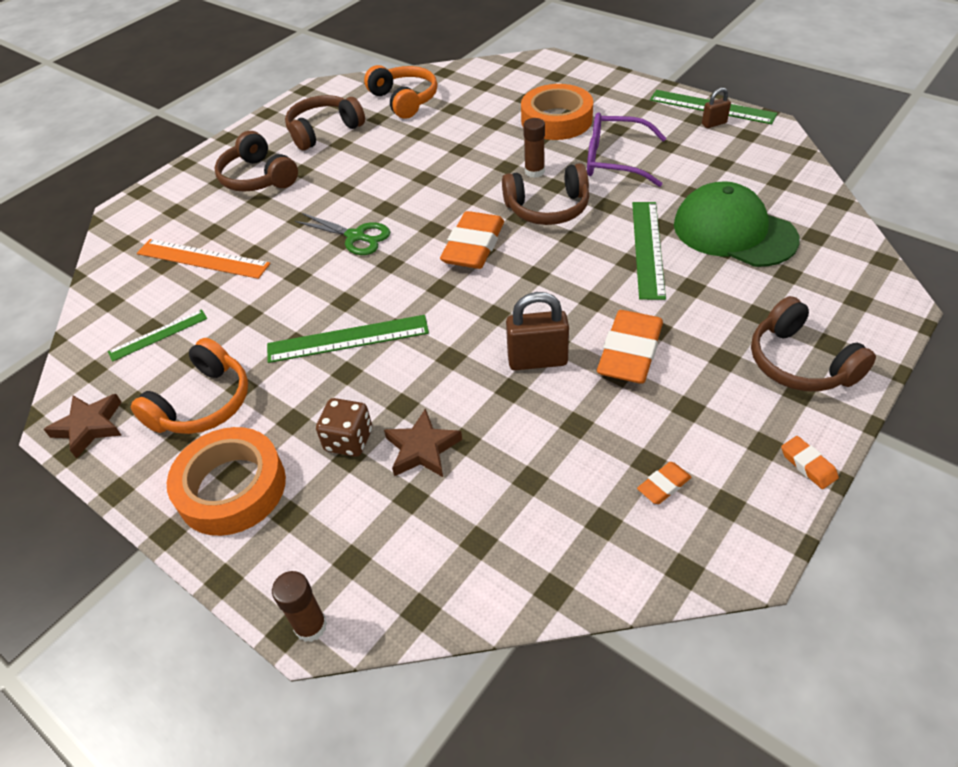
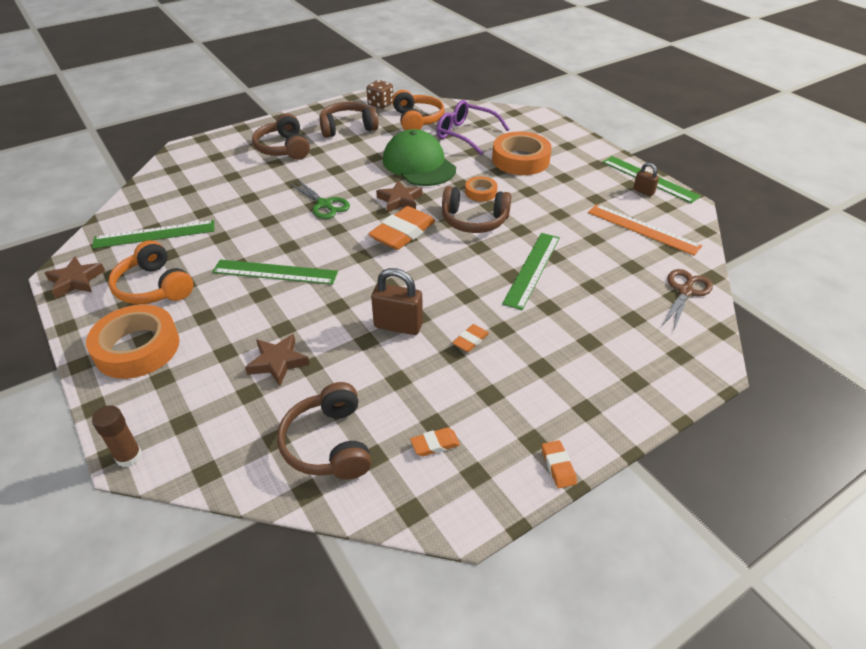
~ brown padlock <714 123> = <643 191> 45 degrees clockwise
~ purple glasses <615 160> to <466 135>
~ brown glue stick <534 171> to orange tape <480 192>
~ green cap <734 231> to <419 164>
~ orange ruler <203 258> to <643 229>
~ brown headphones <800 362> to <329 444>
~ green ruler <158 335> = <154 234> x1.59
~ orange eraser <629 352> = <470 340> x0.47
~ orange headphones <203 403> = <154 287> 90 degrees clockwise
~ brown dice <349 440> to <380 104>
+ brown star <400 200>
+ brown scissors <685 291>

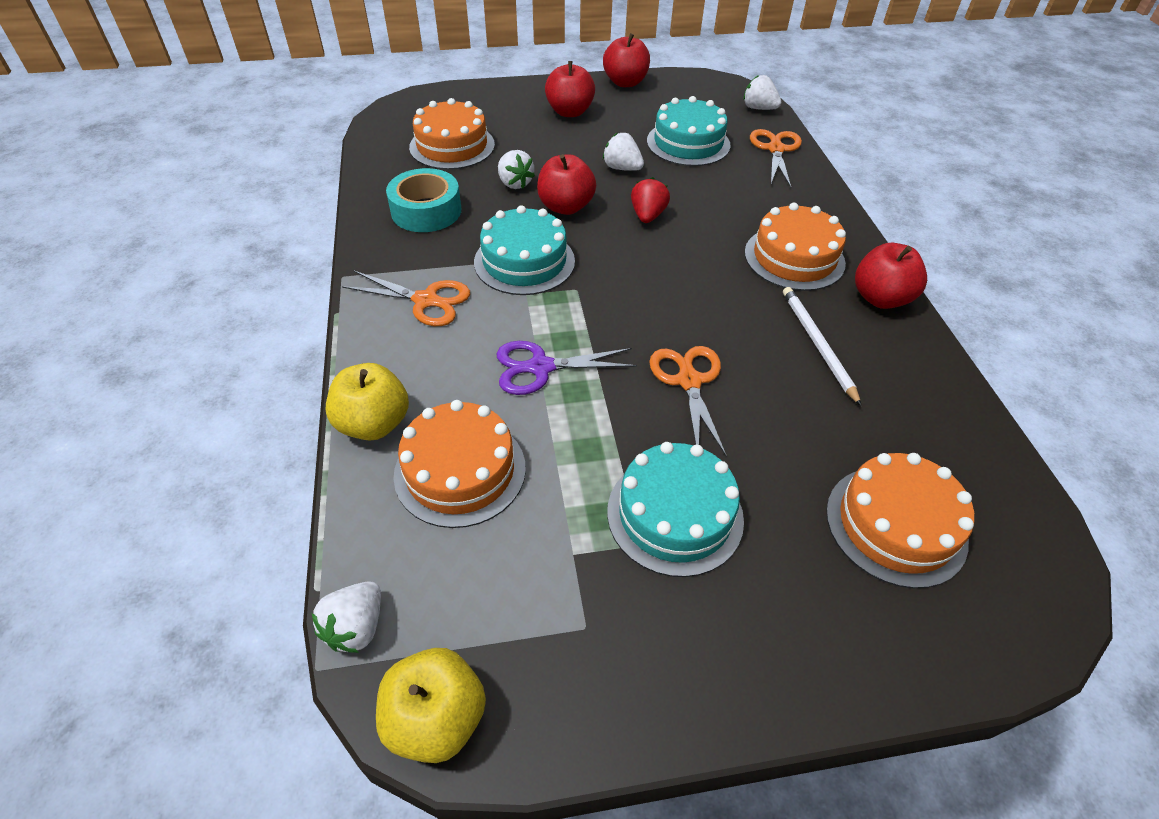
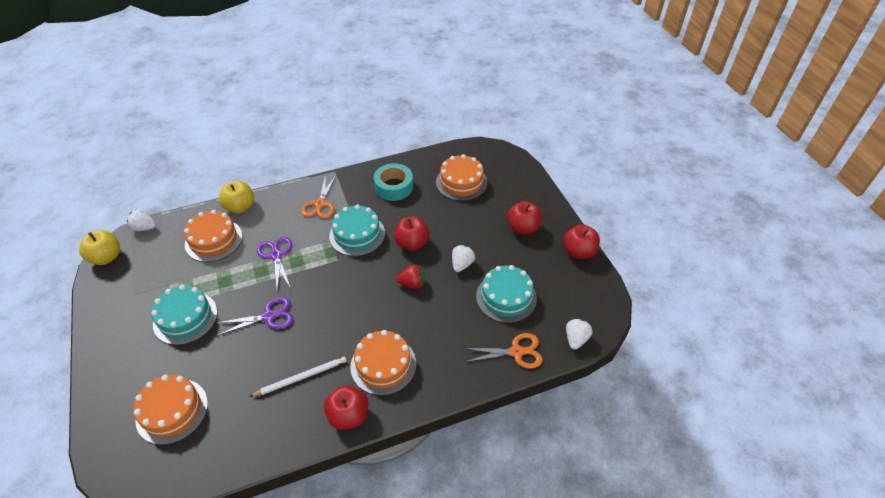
- white strawberry <514 183>
~ orange scissors <689 381> to purple scissors <269 316>

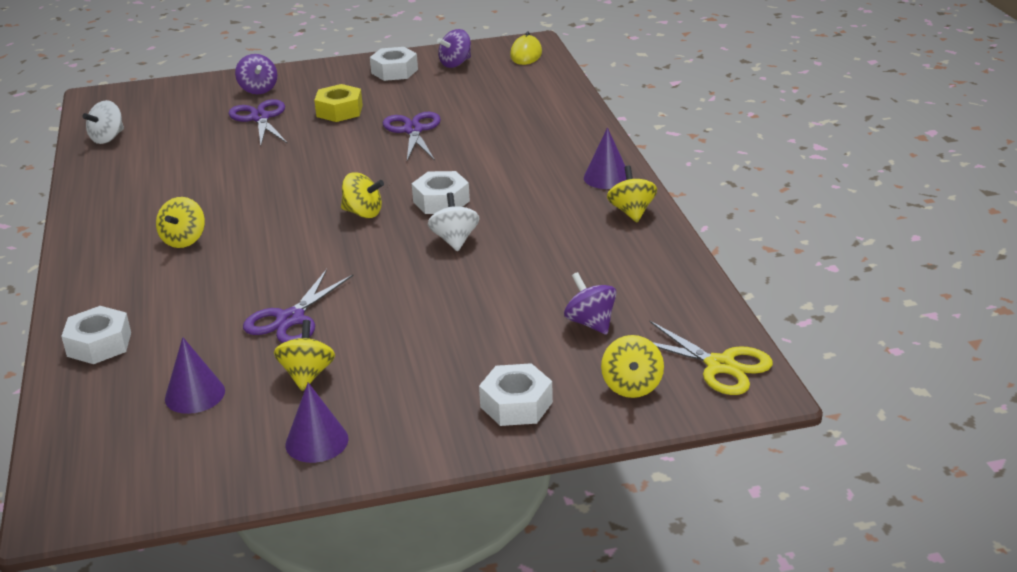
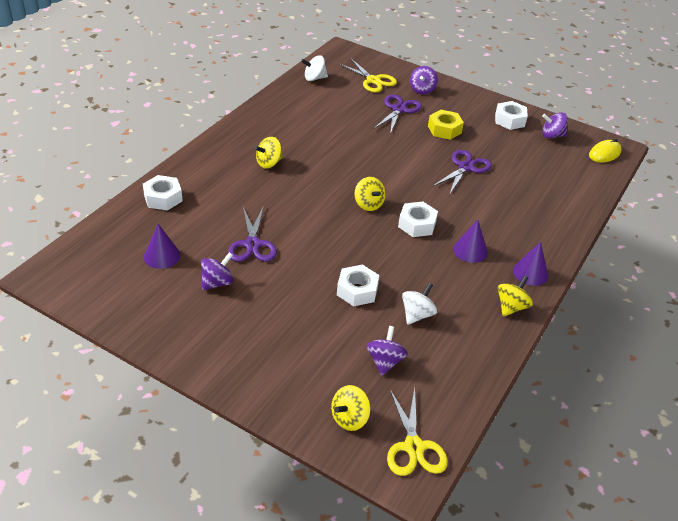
~ white spinning top <455 240> to <417 314>
~ purple scissors <290 319> = <252 244> 75 degrees counterclockwise
~ yellow spinning top <307 375> to purple spinning top <217 283>
~ white nut <516 404> to <357 291>
~ purple cone <317 441> to <470 250>
+ yellow scissors <373 80>

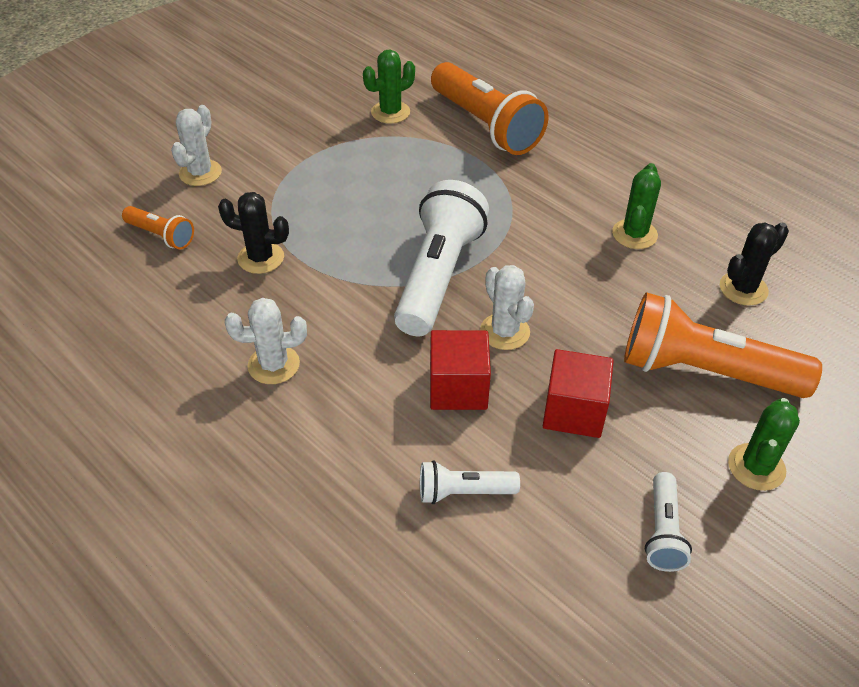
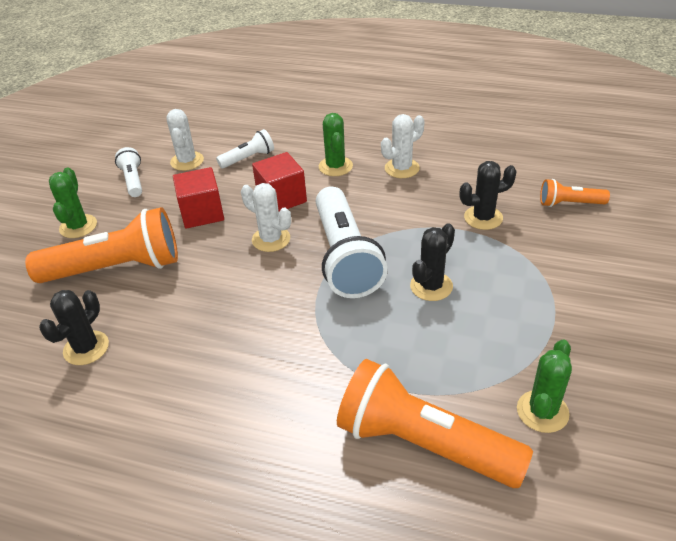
~ white cactus <200 173> to <187 161>
~ green cactus <634 234> to <335 166>
+ black cactus <431 286>

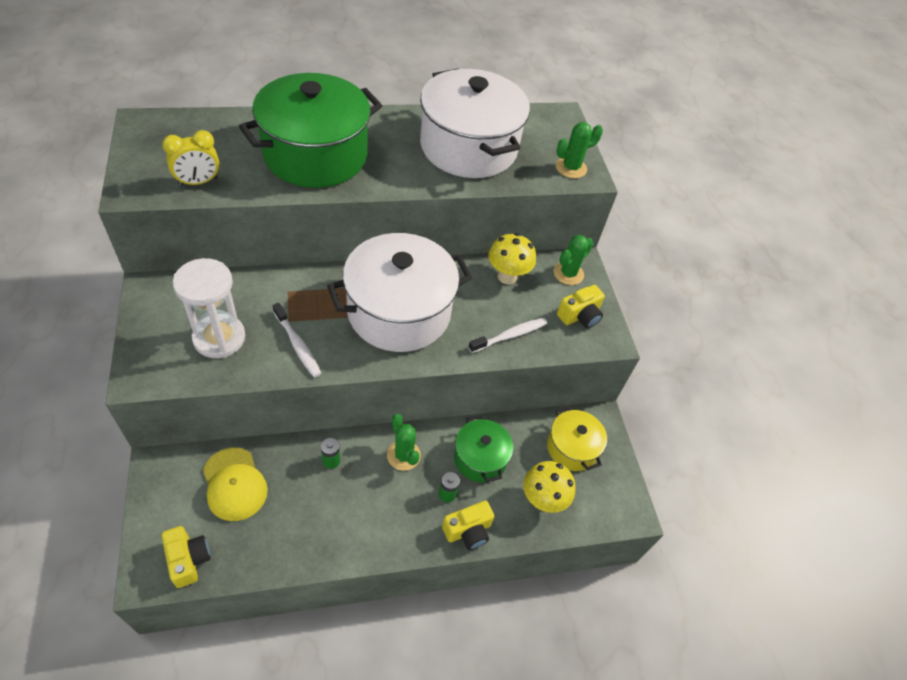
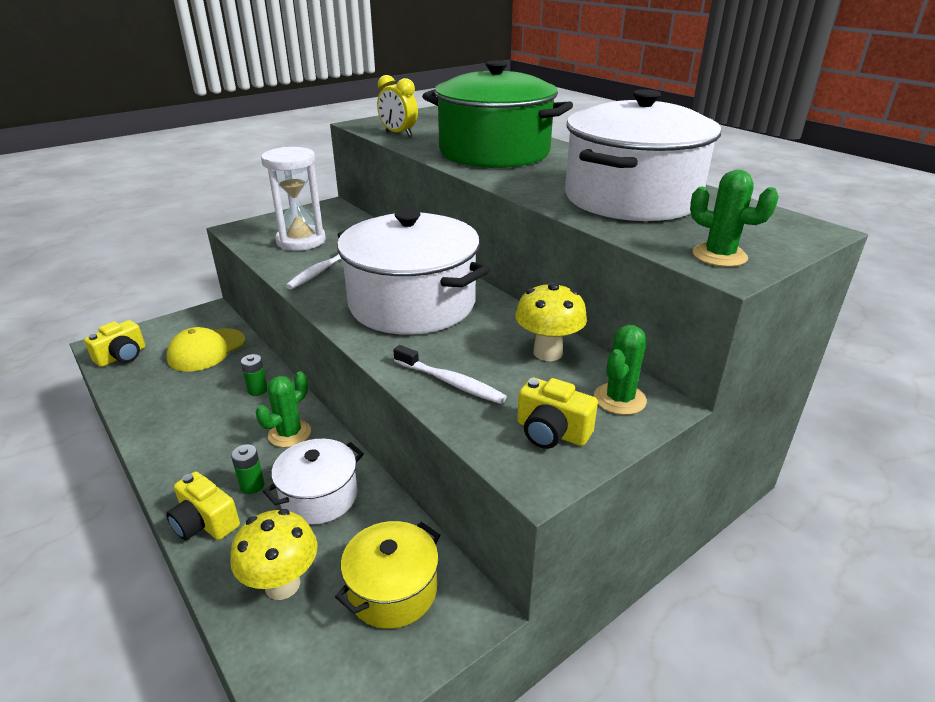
~ green cactus <568 273> = <619 399> 75 degrees counterclockwise
~ green pot <480 458> to white pot <319 496>

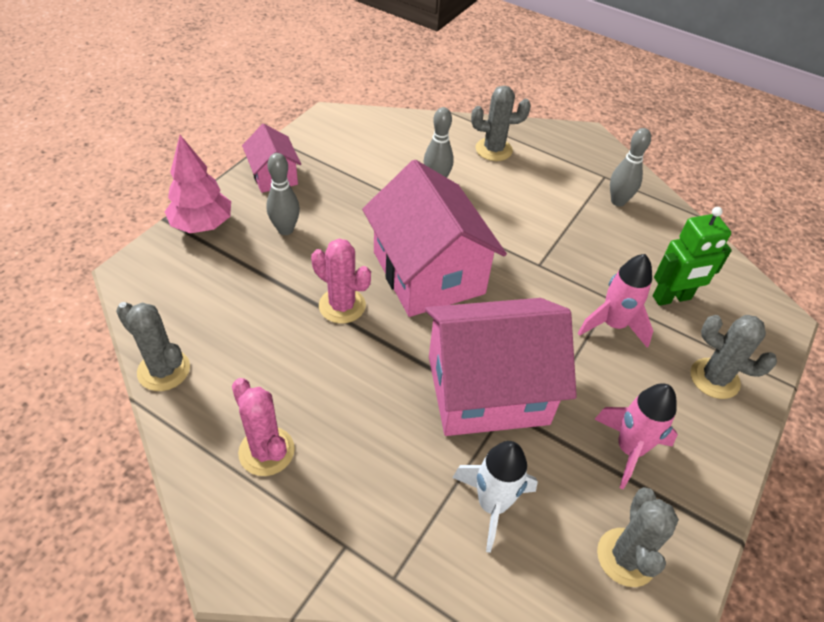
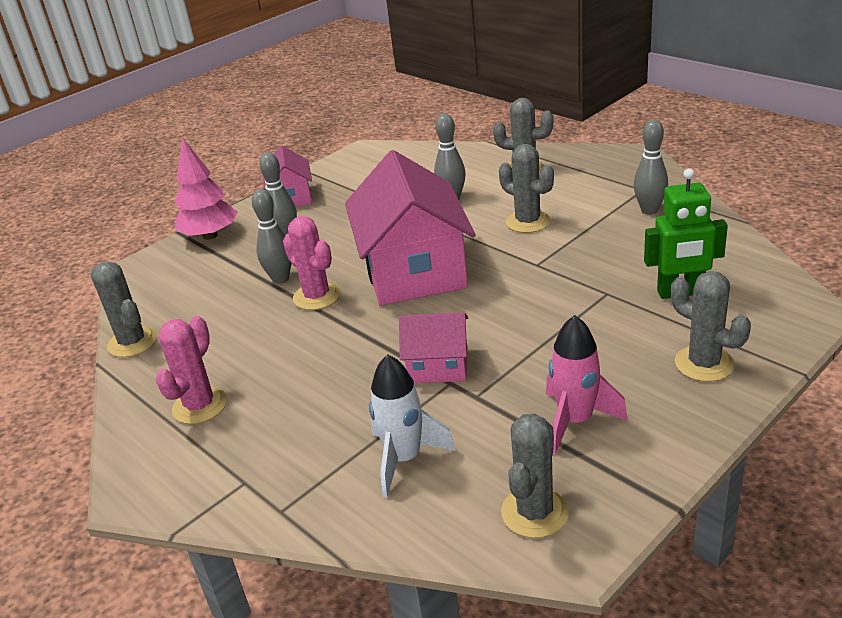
- pink rocket <613 325>
~ pink house <487 390> = <438 366> x0.51
~ pink cactus <266 451> = <200 406> 45 degrees clockwise
+ grey cactus <528 222>
+ grey bowling pin <280 279>

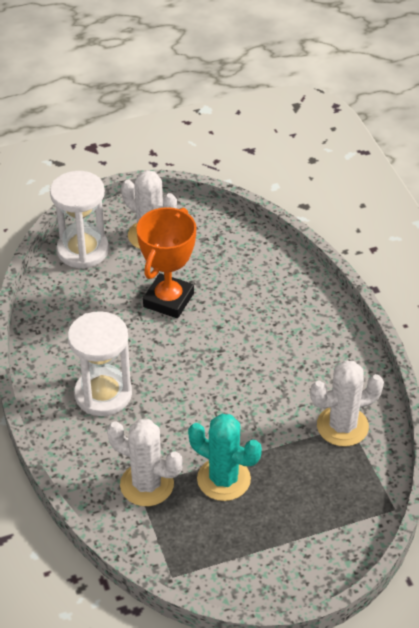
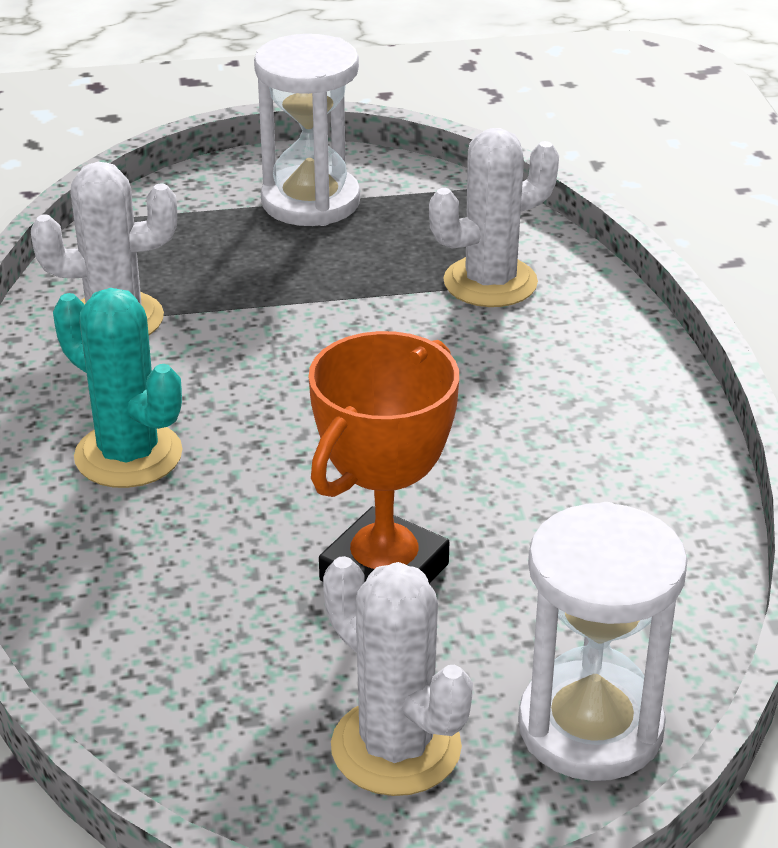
~ white hourglass <103 394> to <310 202>
~ turquoise cactus <223 479> to <128 455>
~ white cactus <147 484> = <490 282> 60 degrees counterclockwise

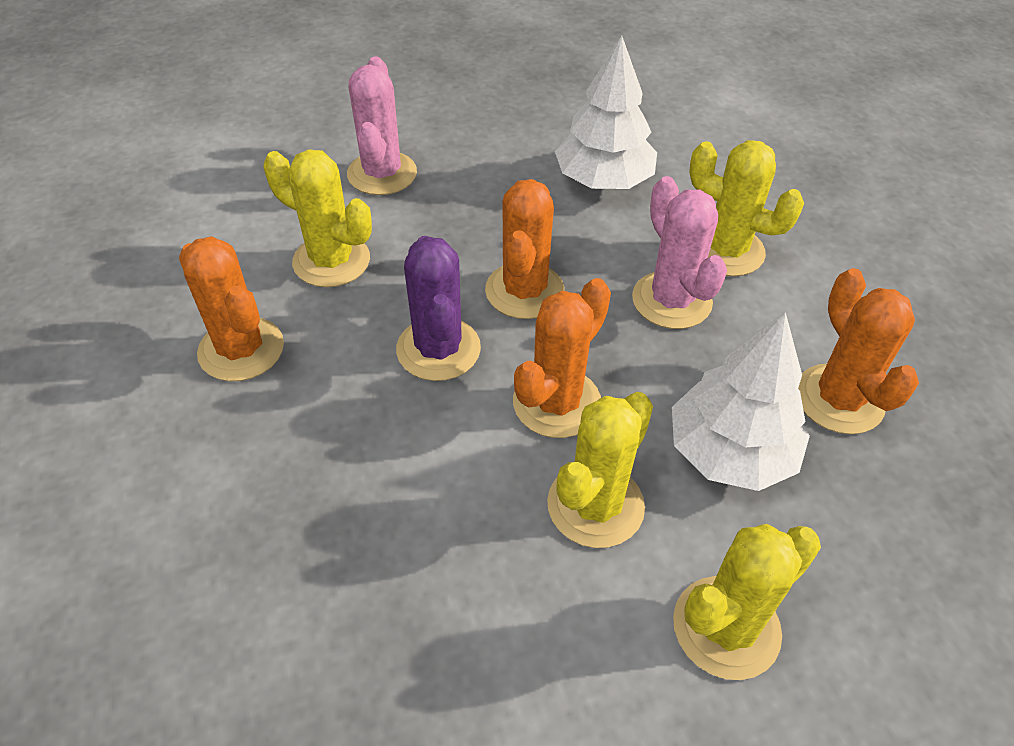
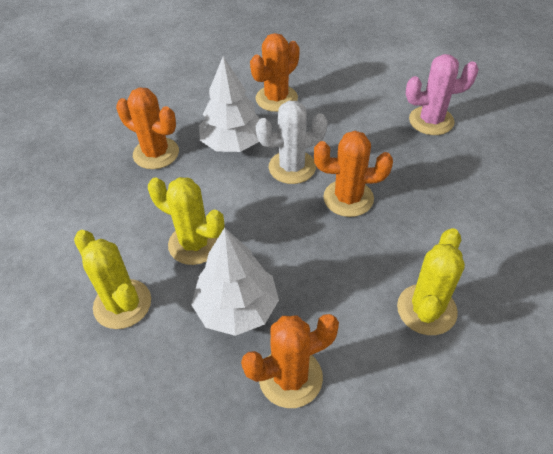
~ white tree <603 180> to <233 143>
- yellow cactus <331 261>
- pink cactus <671 300>
~ purple cactus <438 349> to white cactus <292 167>
~ orange cactus <556 403> to <156 153>

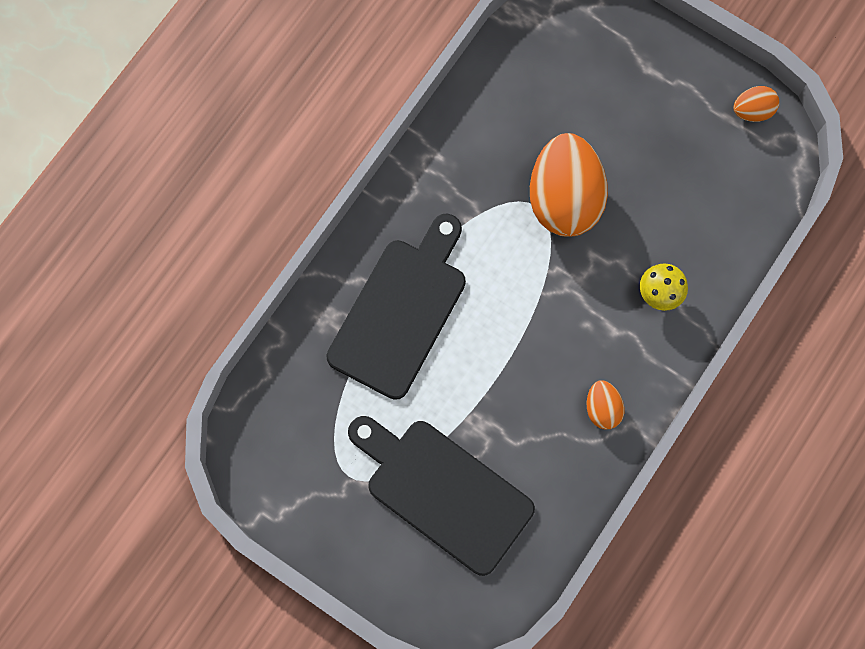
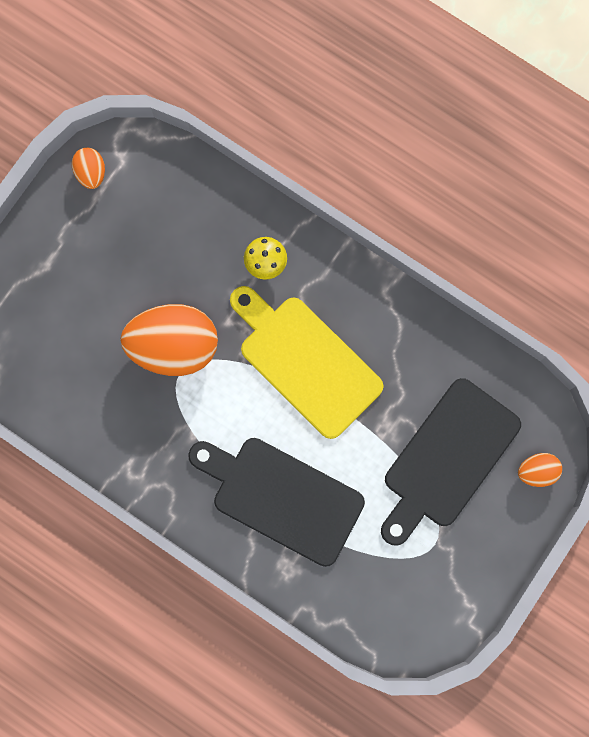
~ orange egg <602 408> to <537 471>
+ yellow cutting board <306 362>

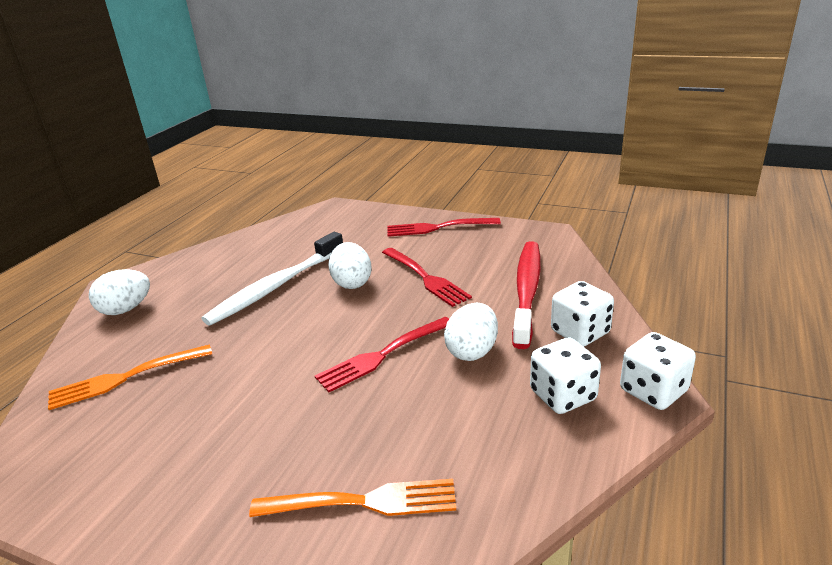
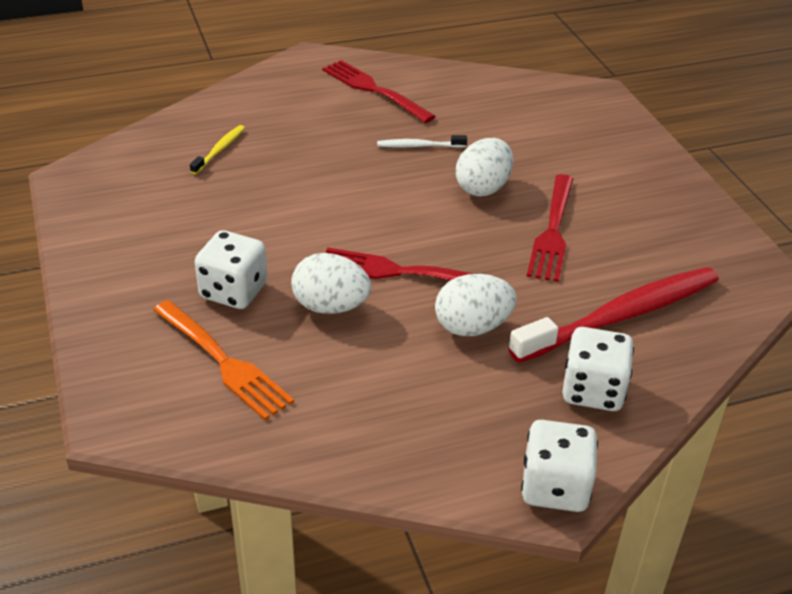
~ red fork <439 227> to <375 90>
~ white toothbrush <276 286> = <419 146> x0.43
~ white egg <126 309> to <330 306>
~ white dice <563 395> to <233 291>
~ orange fork <127 377> to yellow toothbrush <219 150>

